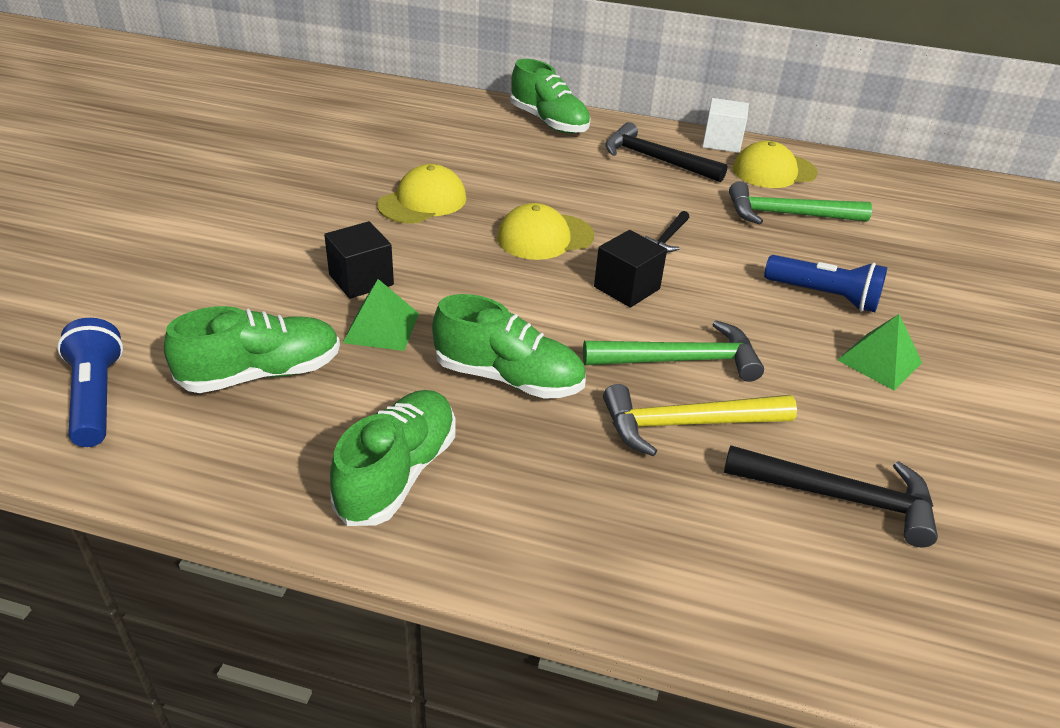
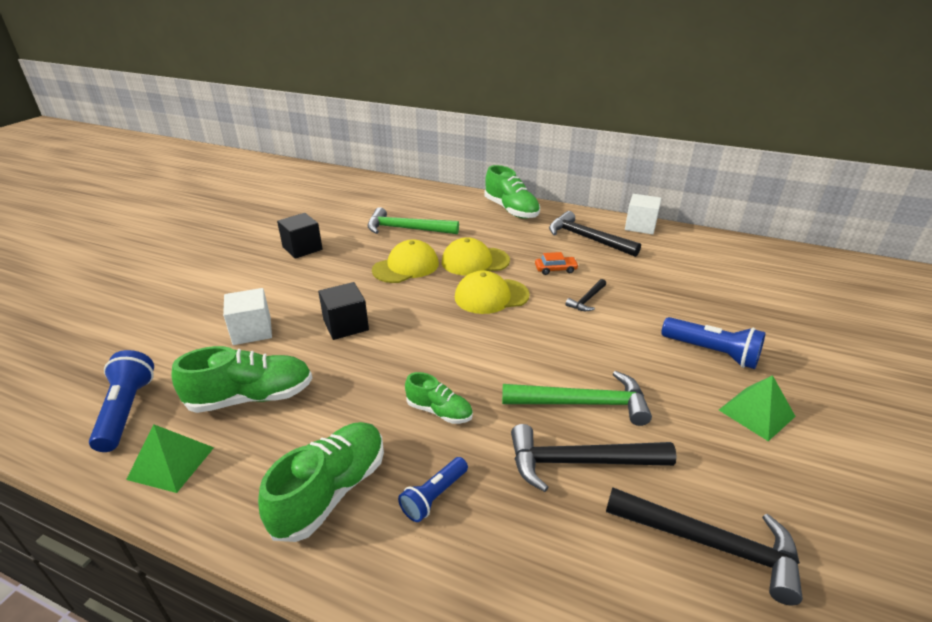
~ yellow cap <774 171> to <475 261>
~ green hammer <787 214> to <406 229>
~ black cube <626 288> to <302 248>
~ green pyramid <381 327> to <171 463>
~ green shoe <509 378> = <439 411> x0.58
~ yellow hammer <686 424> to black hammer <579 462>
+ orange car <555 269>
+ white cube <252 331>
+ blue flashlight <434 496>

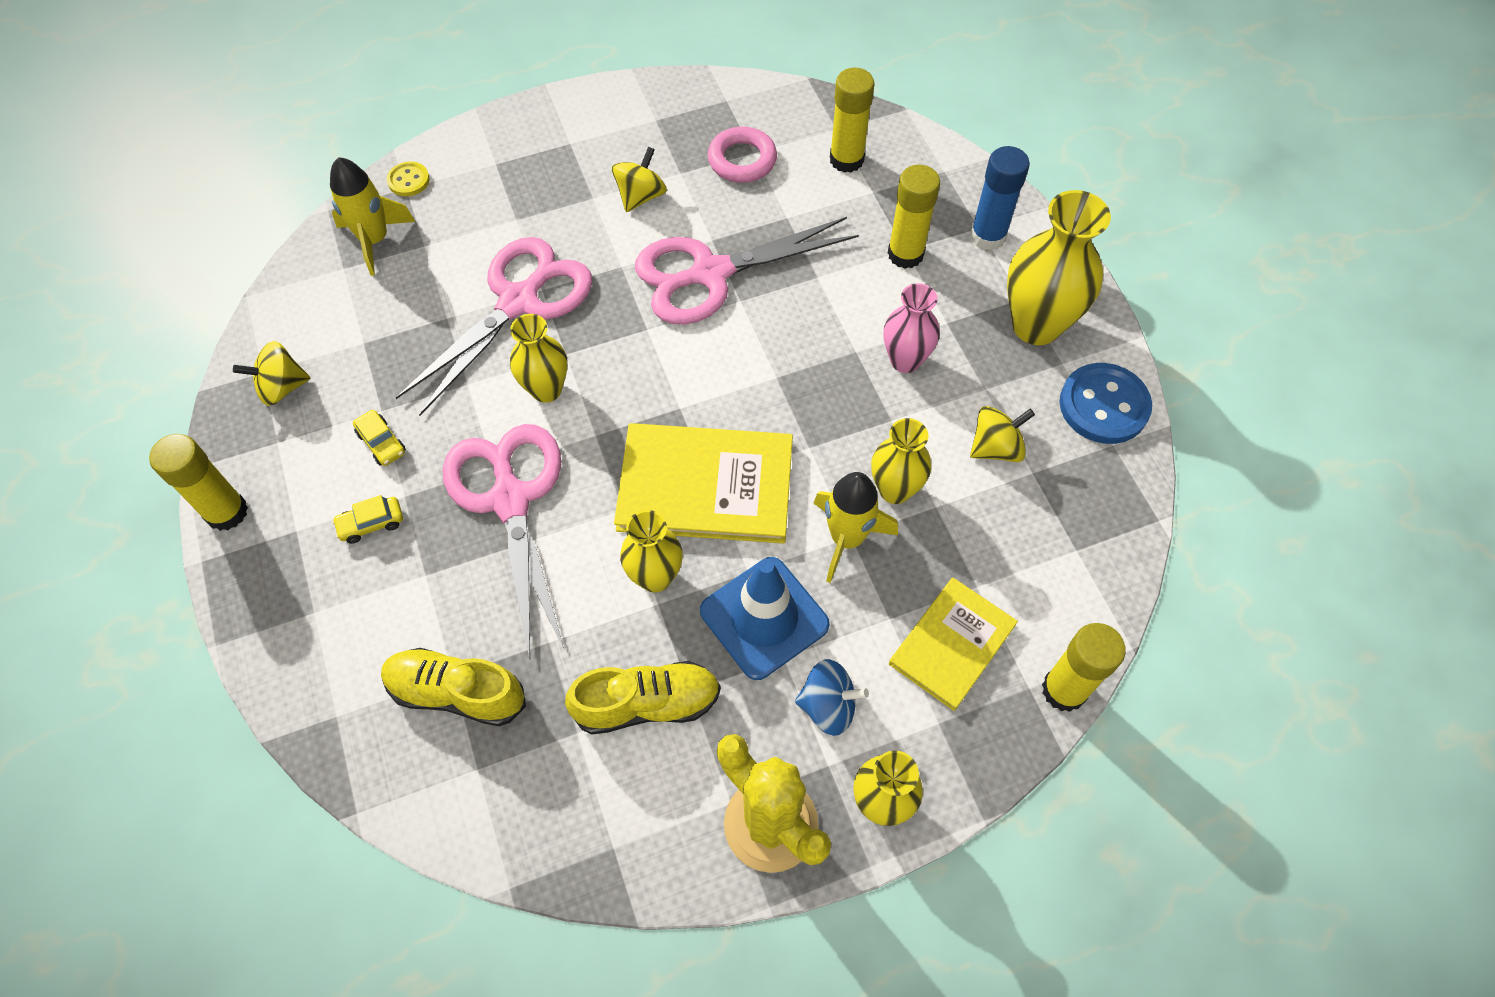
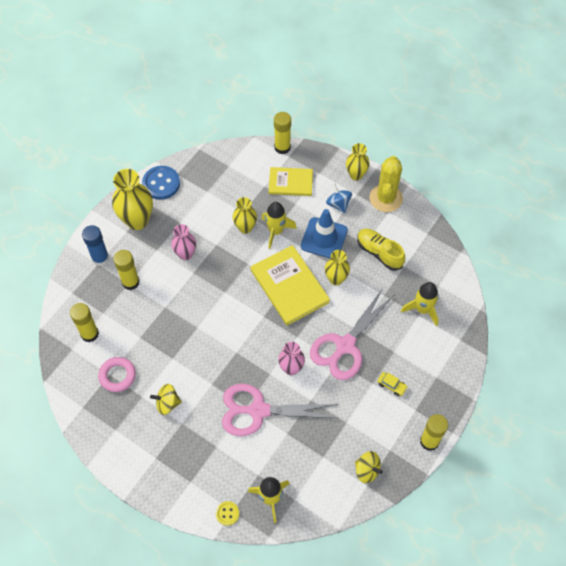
- pink scissors <710 274>
~ yellow vase <546 389> to pink vase <291 368>
- yellow spinning top <996 448>
- yellow car <382 443>
~ yellow shoe <457 693> to yellow rocket <422 309>

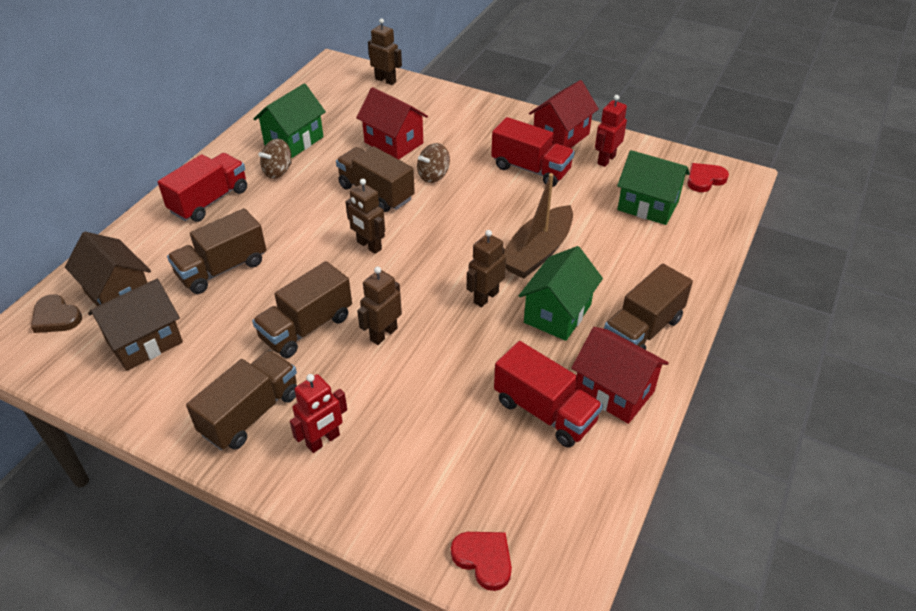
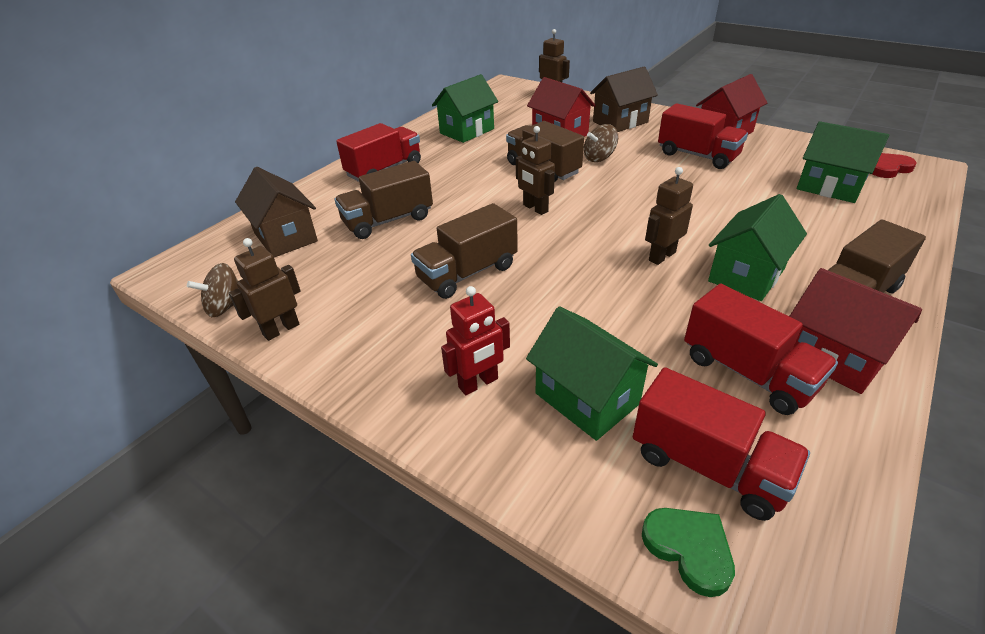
- red robot <606 159>
~ brown spinning top <278 171> to <225 306>
- brown boat <537 252>
~ brown robot <383 334> to <281 329>
~ brown house <144 342> to <620 122>
- brown heart <56 317>
- brown truck <251 413>
~ red heart <484 559> to green heart <689 549>
+ green house <587 398>
+ red truck <708 466>

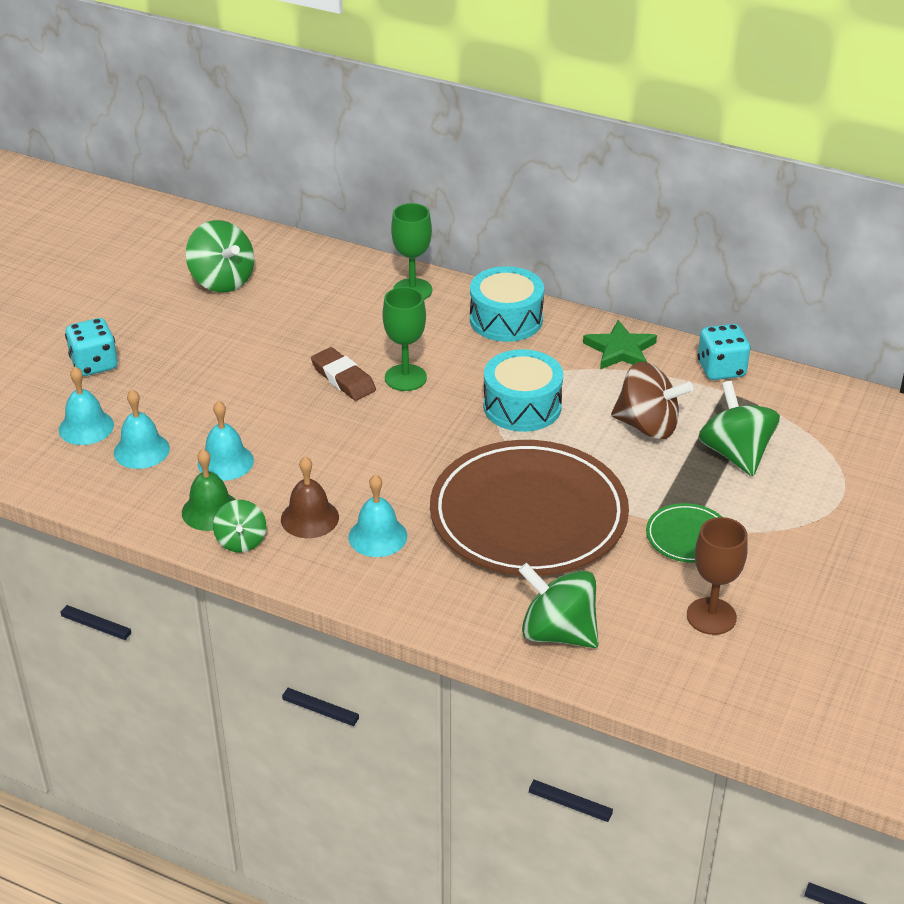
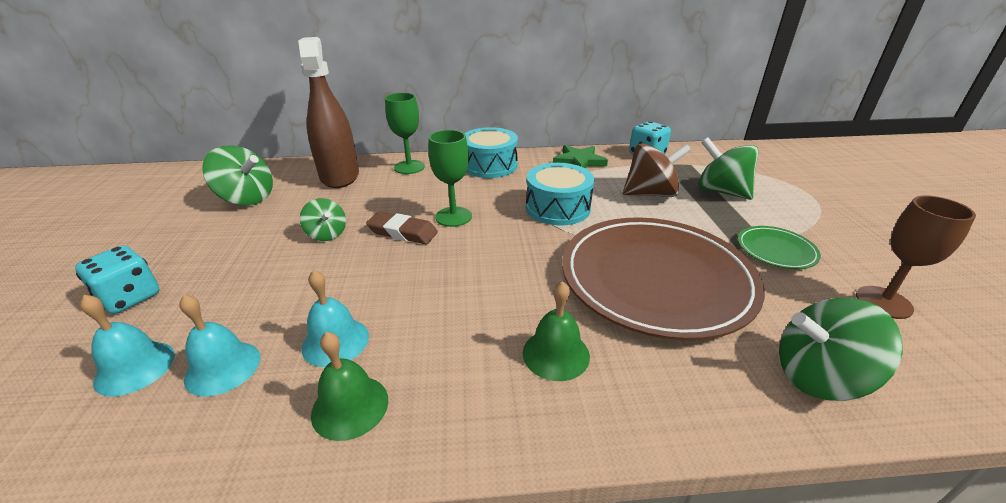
- brown bell <309 518>
~ turquoise bell <377 536> to green bell <556 354>
~ green spinning top <241 541> to <327 234>
+ brown spray bottle <339 176>

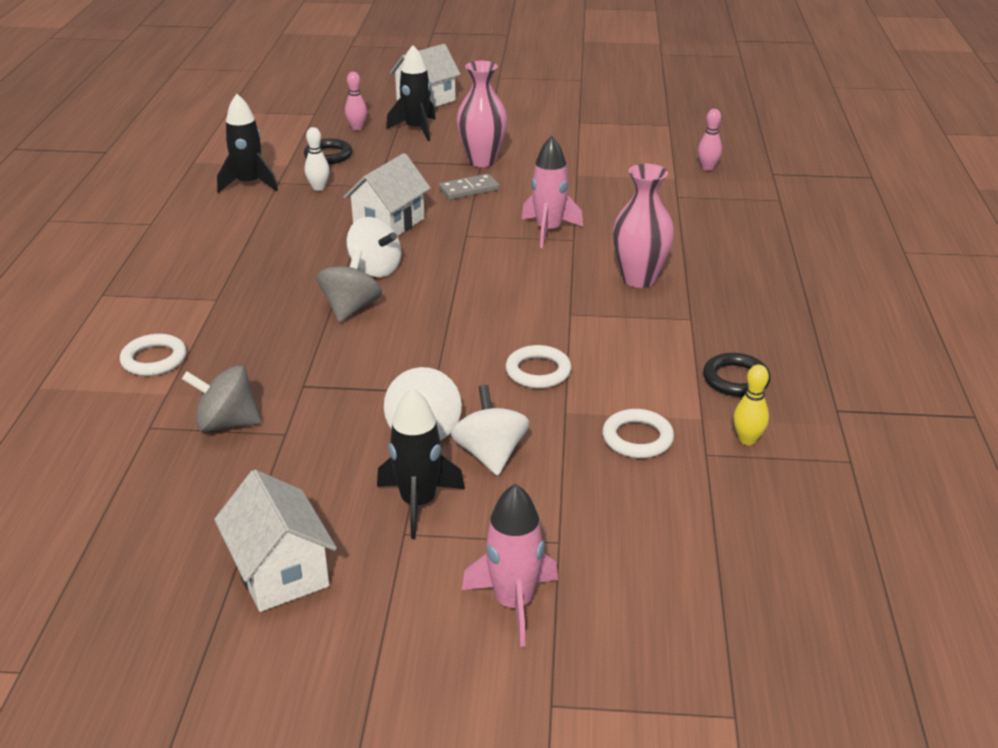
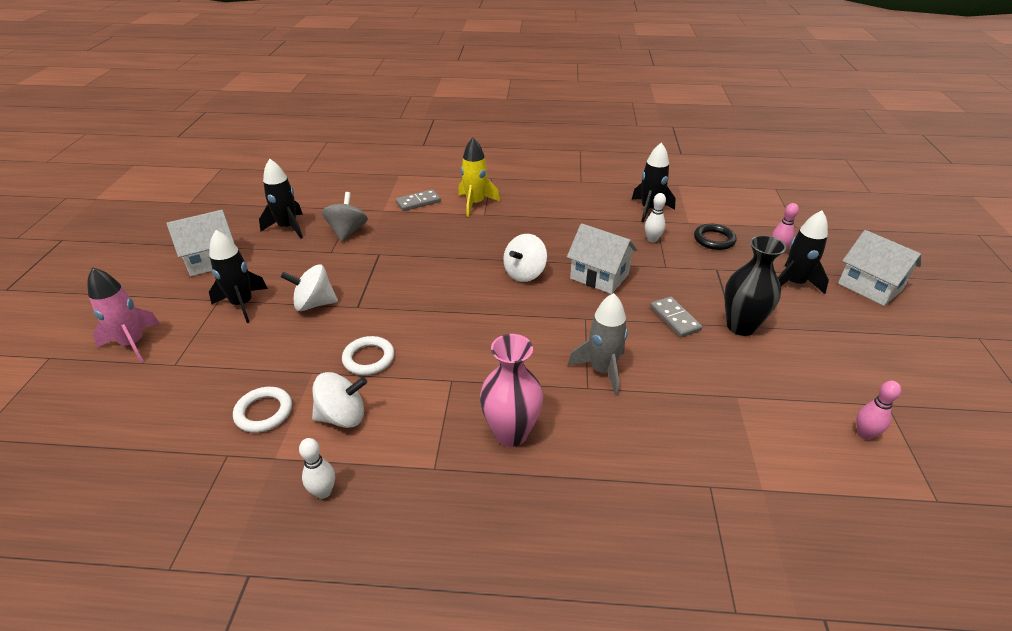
~ pink vase <482 161> to black vase <741 326>
~ pink bowling pin <707 168> to <864 434>
~ pink rocket <548 230> to grey rocket <602 370>
- grey spinning top <351 308>
~ white ring <154 359> to grey domino <418 202>
~ black ring <735 379> to white bowling pin <323 492>
- yellow bowling pin <747 440>
~ white spinning top <490 454> to <342 416>
+ yellow rocket <475 204>
+ black rocket <288 227>

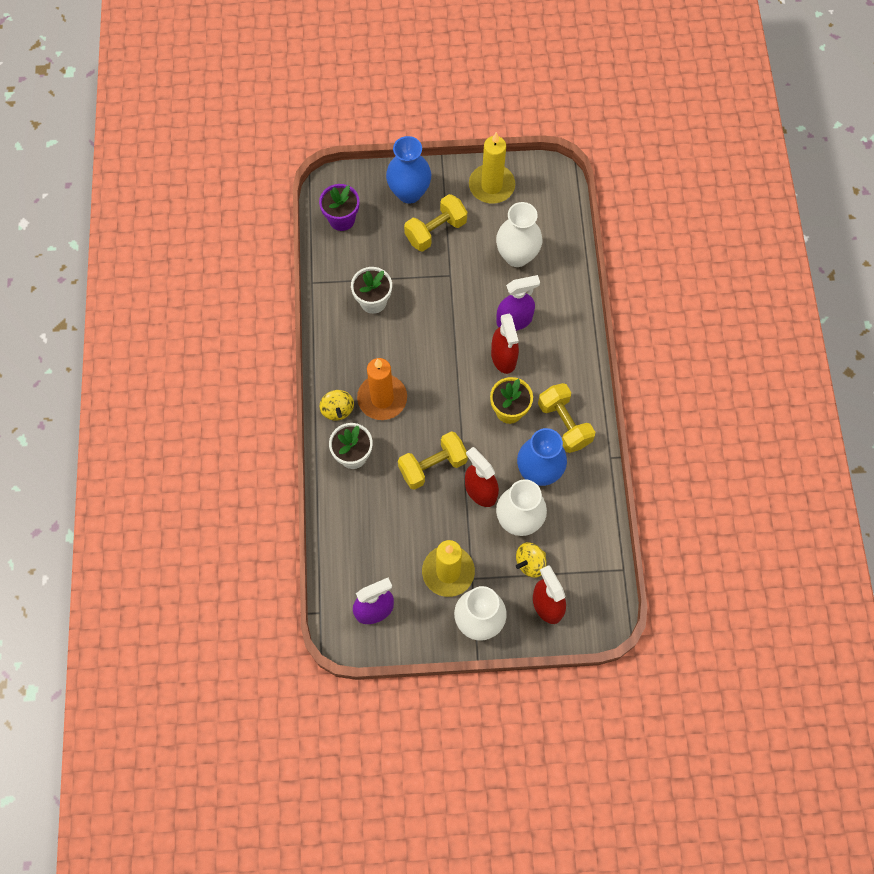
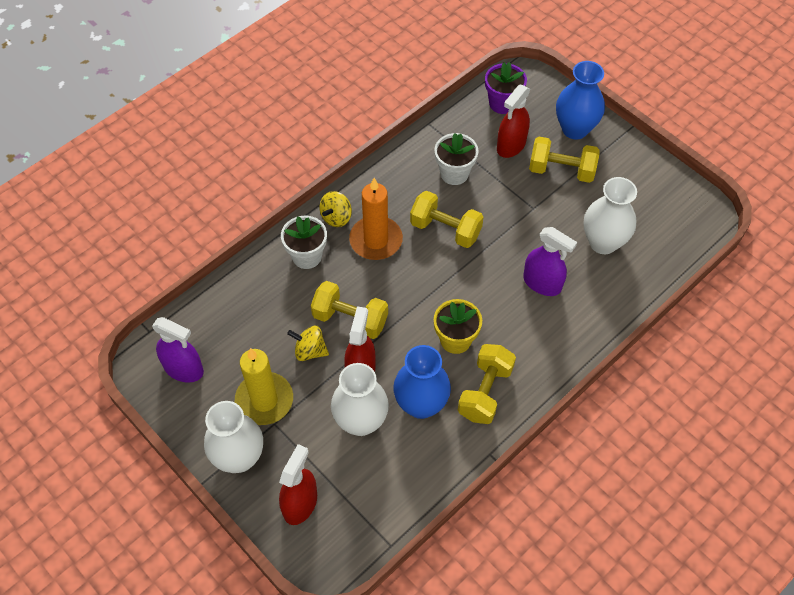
- yellow candle <491 186>
~ red spray bottle <503 357> to <511 145>
~ yellow spinning top <530 563> to <310 351>
+ yellow dumbbell <445 229>

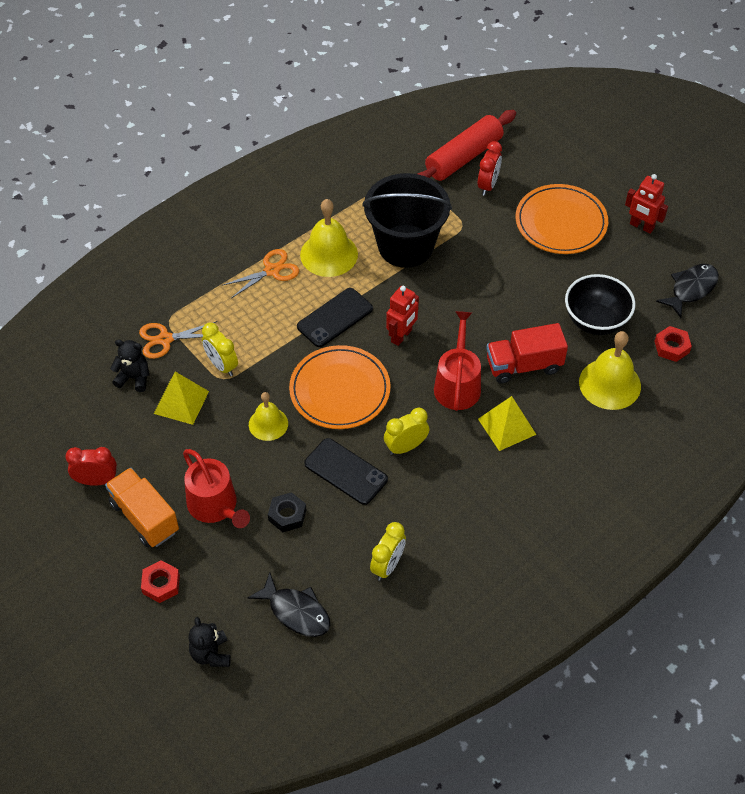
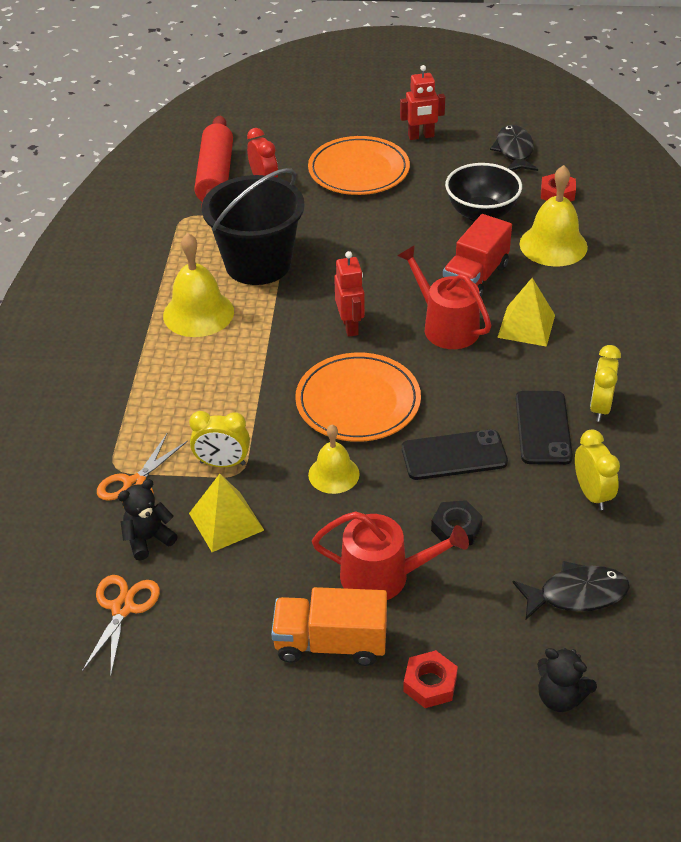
~ orange scissors <272 270> to <122 608>
~ black phone <335 318> to <543 428>
~ yellow clock <405 447> to <600 407>
- red clock <96 480>

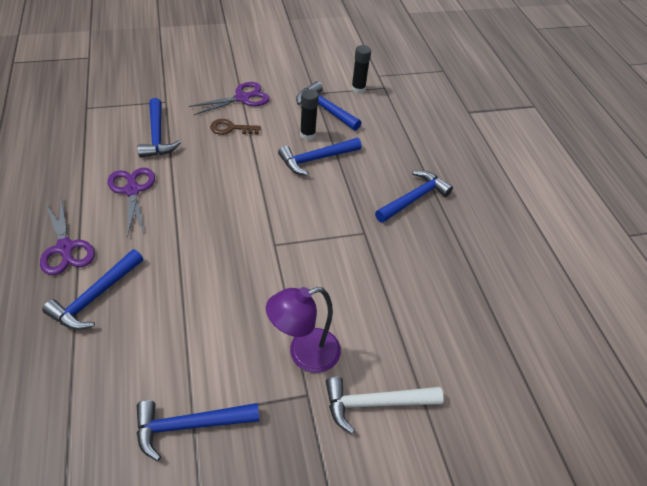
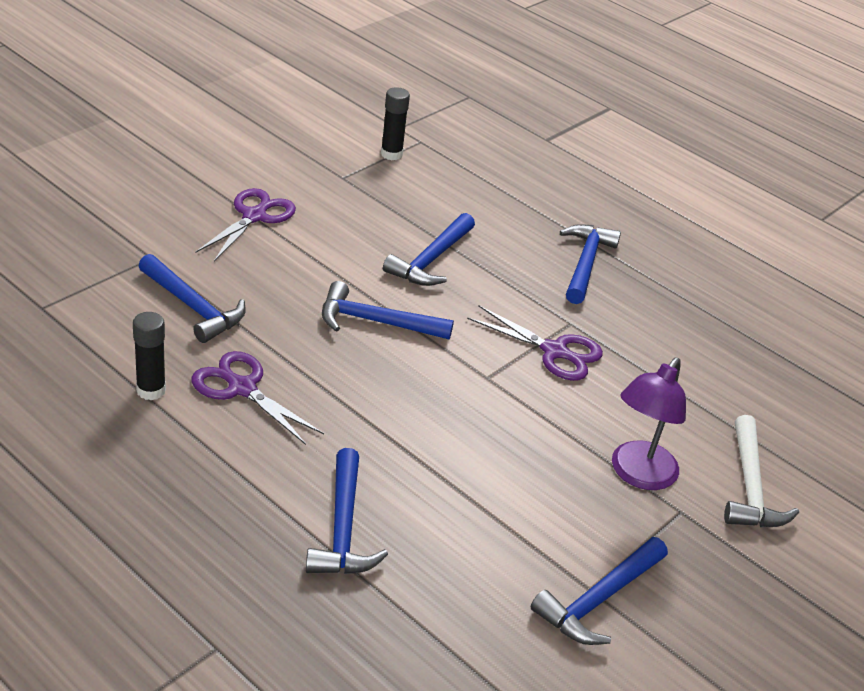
~ blue hammer <325 109> to <375 322>
~ black glue stick <307 135> to <151 390>
- brown key <231 128>
~ purple scissors <65 248> to <555 352>
~ white hammer <375 403> = <750 487> 45 degrees counterclockwise

